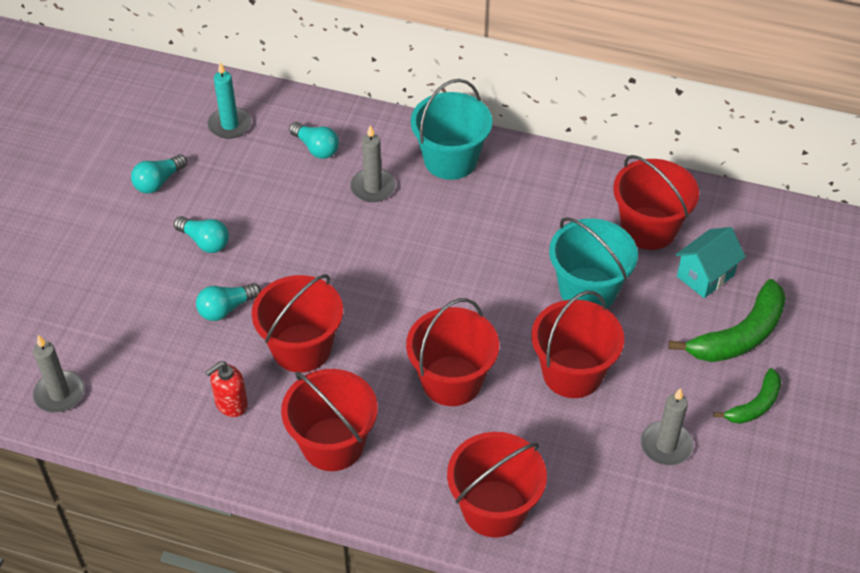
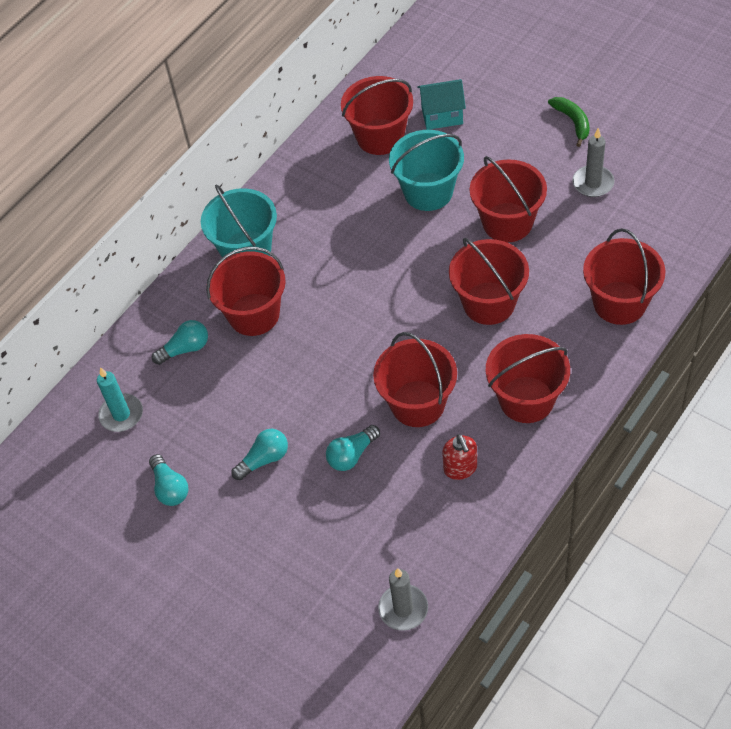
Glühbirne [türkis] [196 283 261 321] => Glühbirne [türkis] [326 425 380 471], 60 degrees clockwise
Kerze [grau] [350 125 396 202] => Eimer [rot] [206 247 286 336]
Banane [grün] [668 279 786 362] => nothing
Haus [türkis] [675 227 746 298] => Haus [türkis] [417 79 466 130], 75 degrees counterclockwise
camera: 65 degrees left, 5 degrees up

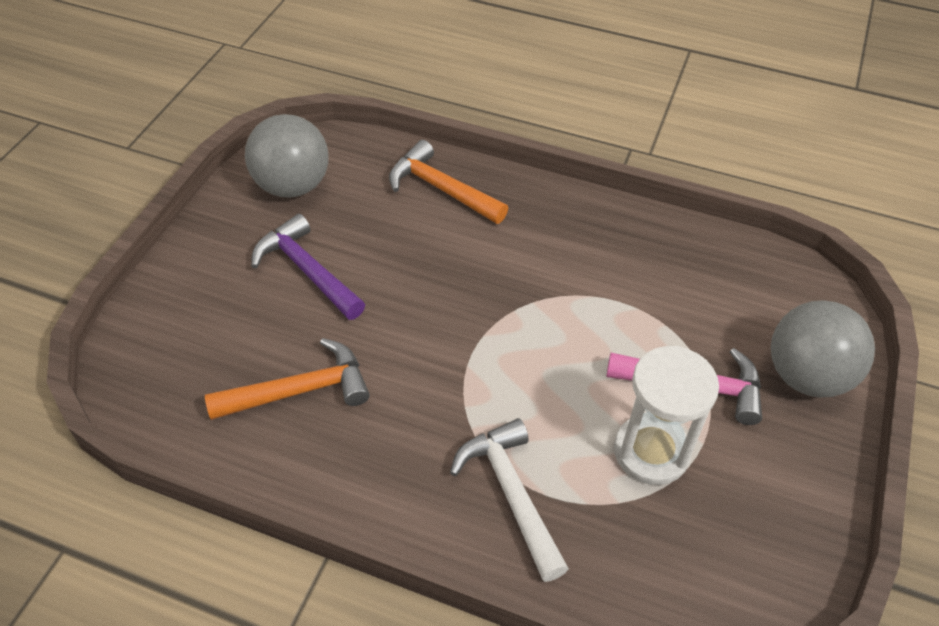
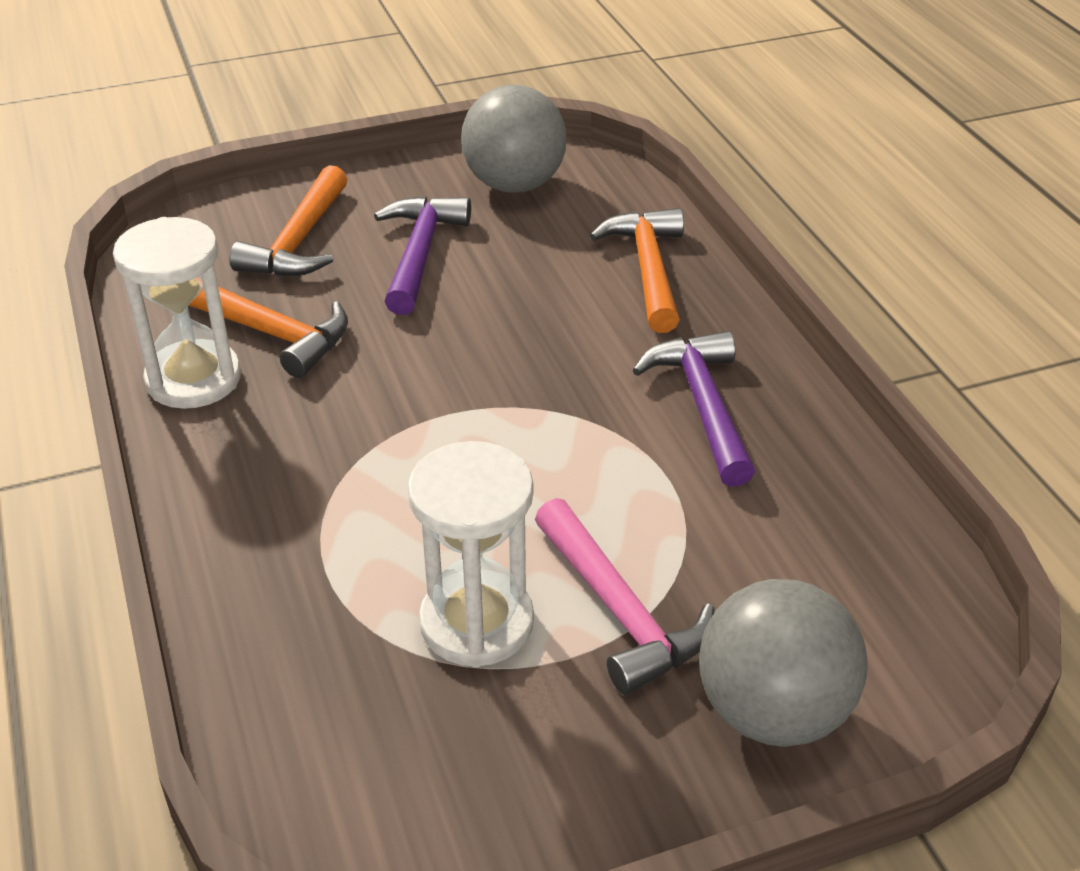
Hammer [weiß] [450 418 569 582] => nothing
nothing => Sanduhr [weiß] [113 217 241 409]
nothing => Hammer [orange] [230 165 348 277]
nothing => Hammer [lila] [633 331 755 487]
camera: 50 degrees right, 10 degrees down

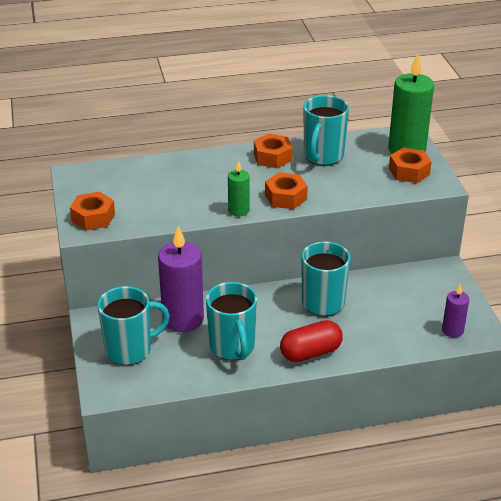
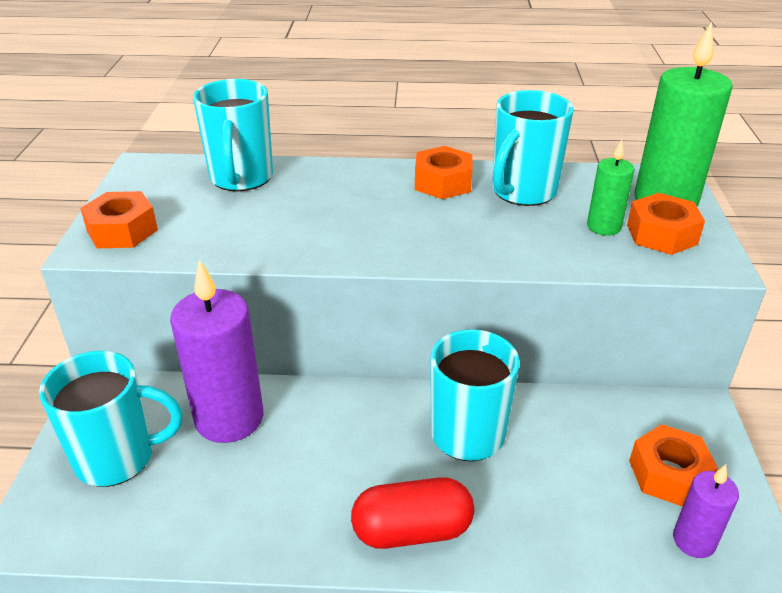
Tasse [türkis] [206 282 257 361] => Tasse [türkis] [193 79 273 191], moved
Kerze [grün] [228 160 250 216] => Kerze [grün] [587 140 635 236], moved
Sechskantmutter [orange] [265 172 308 209] => Sechskantmutter [orange] [629 424 718 507], moved
camera: 15 degrees right, 0 degrees up

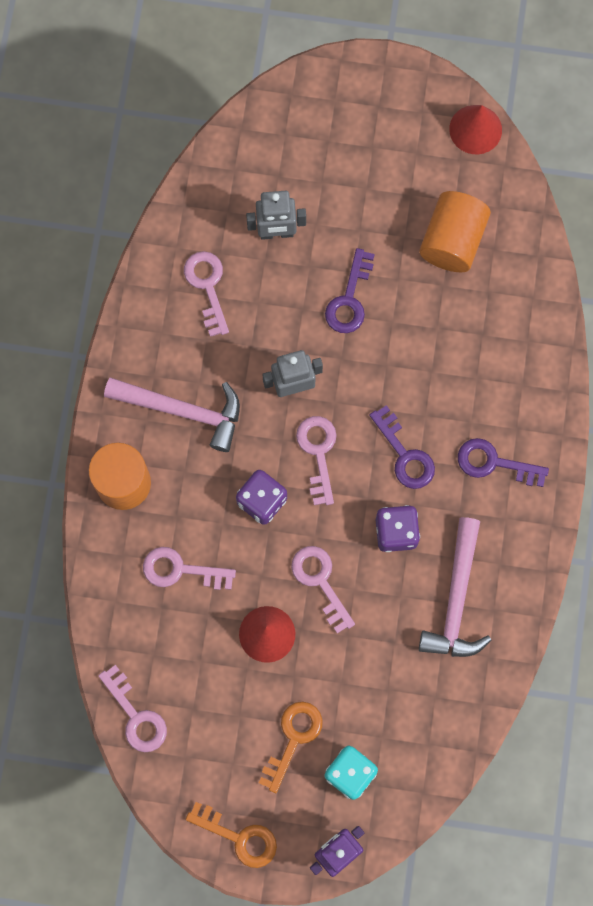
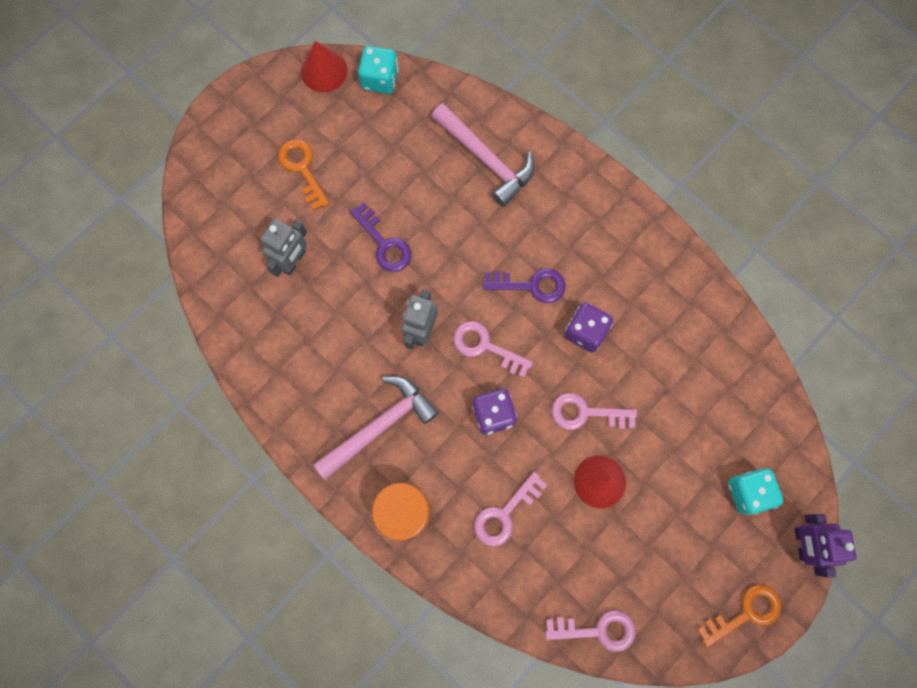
Schlüssel [rosa] [184 251 229 337] => nothing
Schlüssel [orange] [259 702 323 793] => Schlüssel [orange] [278 139 329 211], moved
Vollzylinder [orange] [419 191 491 272] => nothing
Hammer [rosa] [419 517 491 657] => Hammer [rosa] [431 103 534 207], moved
Schlüssel [lila] [458 438 549 487] => nothing
nothing => Spielwürfel [türkis] [358 46 399 94]
camera: 55 degrees left, 0 degrees up

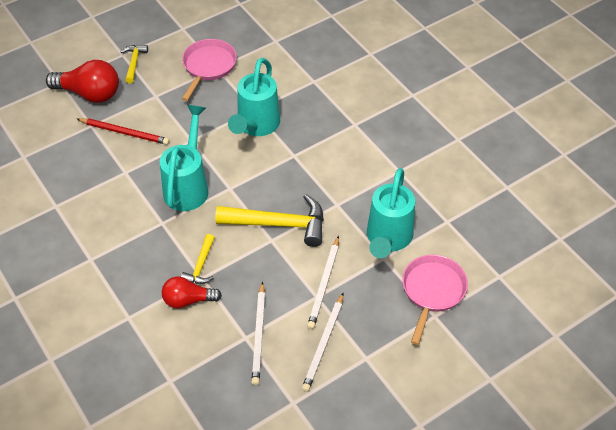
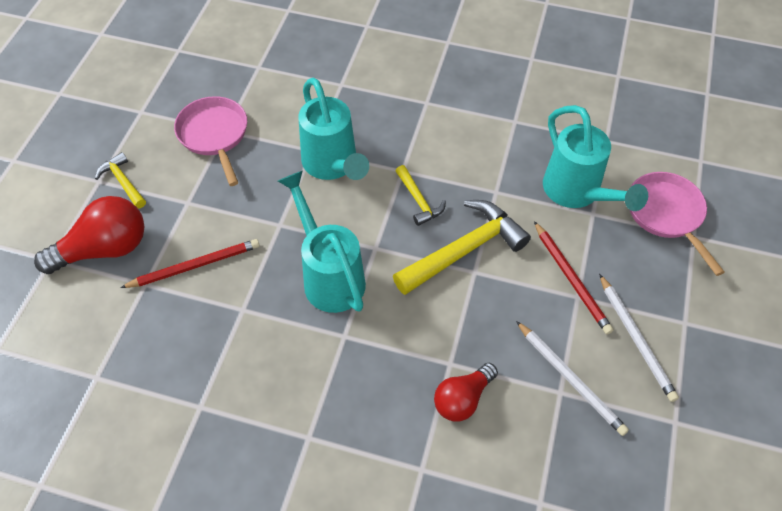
Hammer [gelb] [181 234 215 284] => Hammer [gelb] [396 165 446 226], moved
Bleistift [weiß] [307 236 339 329] => Bleistift [rot] [534 221 614 334]
camera: 40 degrees left, 5 degrees up

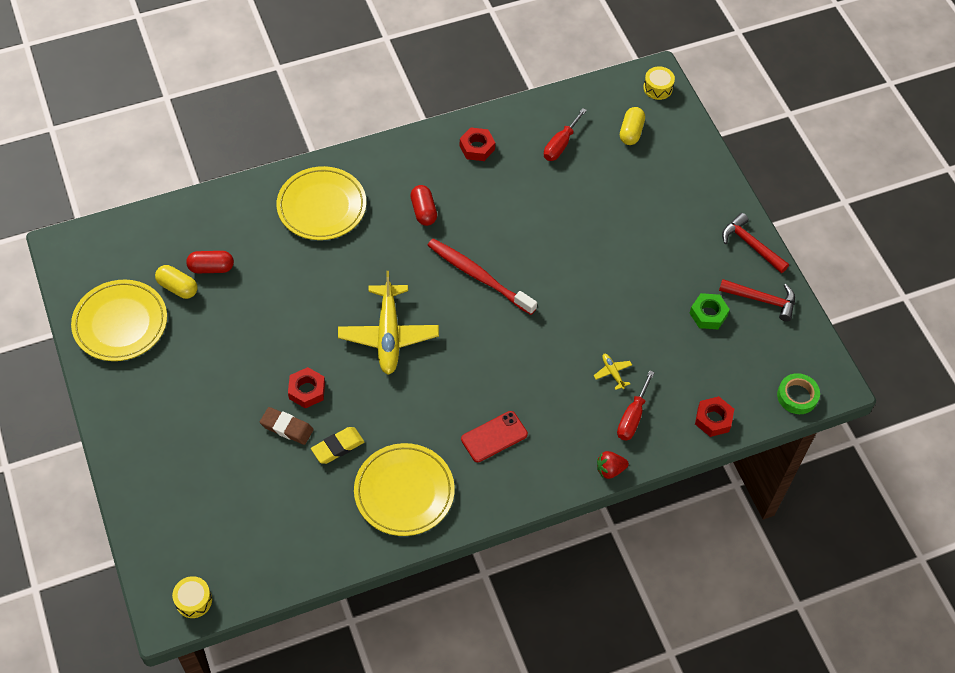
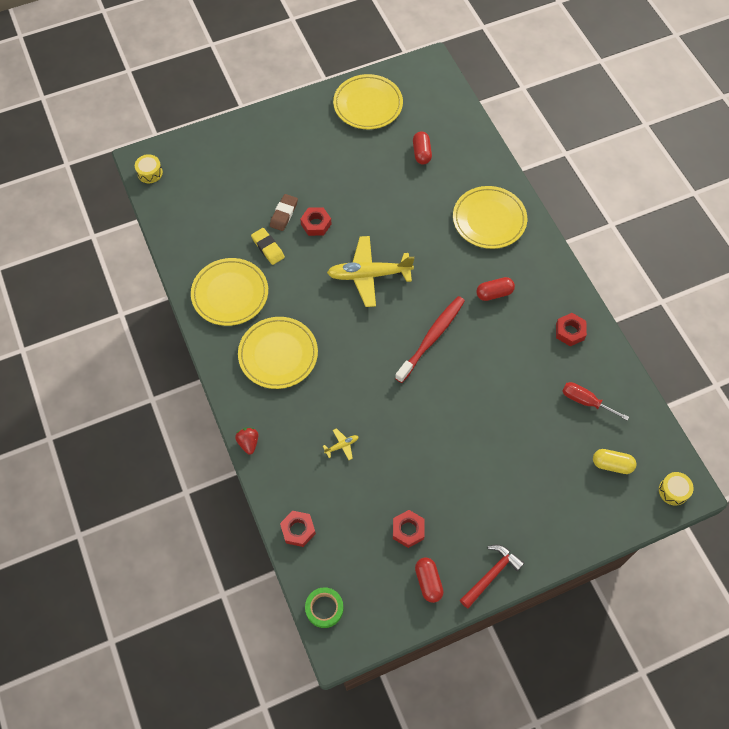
Kapsel [gelb] [155 265 198 299] => nothing
Handy [rot] [461 411 528 462] => Teller [gelb] [238 317 318 389]
Schraubenzieher [rot] [617 371 655 441] => nothing
Sechskantmutter [grün] [689 293 730 329] => Sechskantmutter [rot] [393 510 425 548]
Hammer [rot] [719 279 795 321] => Kapsel [rot] [415 557 444 603]
camera: 90 degrees right, 5 degrees up

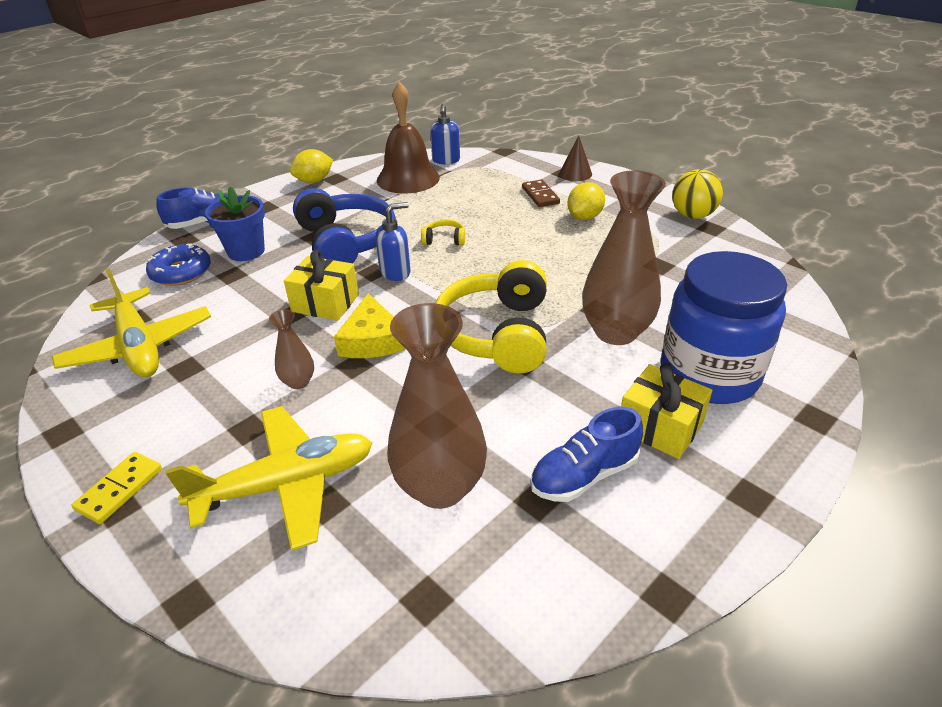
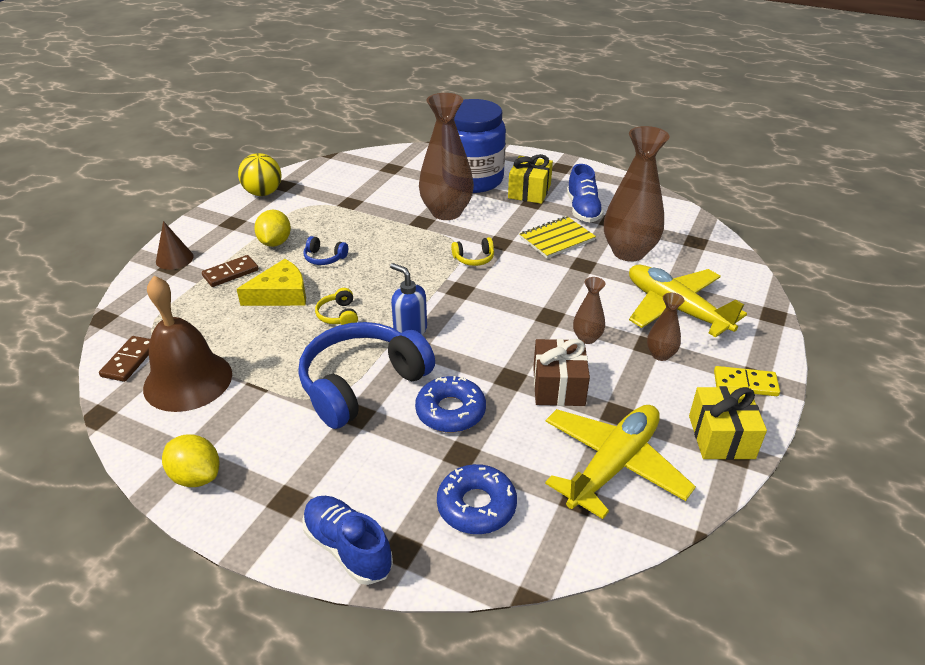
Blumentopf [blau] [205 186 265 261] => nothing
Geschenk [gelb] [284 250 359 321] => Geschenk [gelb] [689 386 767 460], moved
Käse [gelb] [334 293 405 358] => Käse [gelb] [237 259 306 306], moved
Seifenspender [blau] [430 104 460 164] => Dominostein [braun] [99 336 150 382]
Kopfhörer [gelb] [436 260 547 373] => Kopfhörer [gelb] [451 237 494 266], x0.41
Schuh [blau] [530 407 643 502] => Schuh [blau] [567 164 604 222], 45 degrees clockwise
Zitrone [gelb] [567 182 605 220] => Zitrone [gelb] [254 210 291 247], 75 degrees clockwise
nothing => Kopfhörer [blau] [303 236 348 265]
nothing => Donut [blau] [415 376 486 432]
nothing => Notizbuch [gelb] [520 216 596 258]
nothing => Geschenk [braun] [533 339 590 406]
nothing => Vase [braun] [647 293 684 361]
camera: 110 degrees left, 0 degrees up

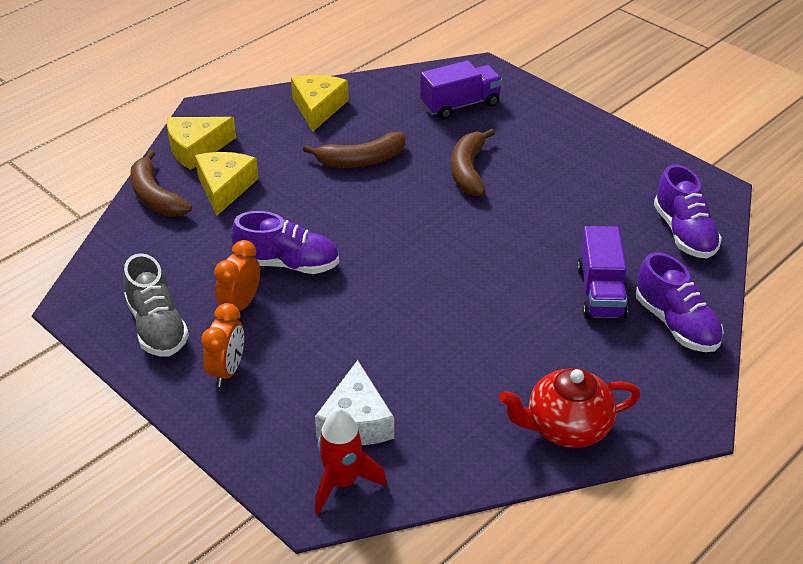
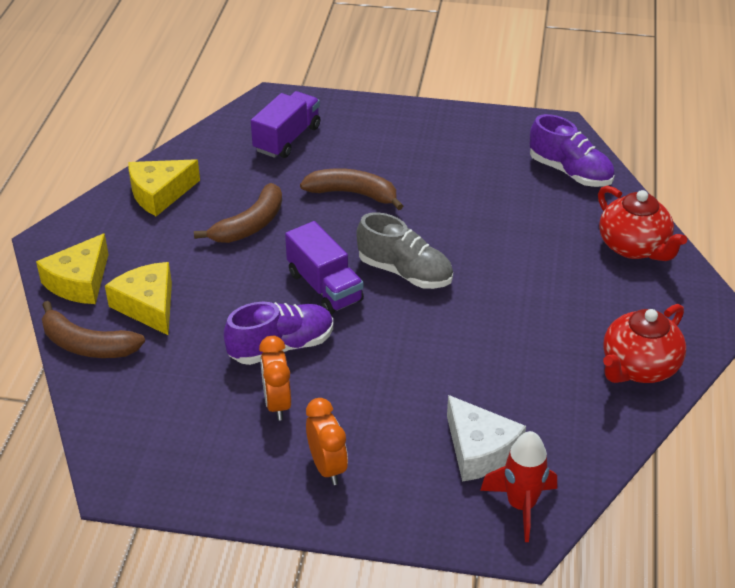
Schuh [grau] [123 253 189 356] => Schuh [grau] [356 212 453 289], moved
Käse [gelb] [291 75 349 132] => Käse [gelb] [128 159 200 216], 90 degrees counterclockwise
Banane [braun] [451 128 495 196] => Banane [braun] [300 168 403 210], 135 degrees clockwise
Lastwagen [lila] [577 226 628 319] => Lastwagen [lila] [285 221 364 315], moved
Schuh [lila] [636 252 724 352] => Teekanne [rot] [598 186 687 261]
camera: 35 degrees left, 0 degrees up

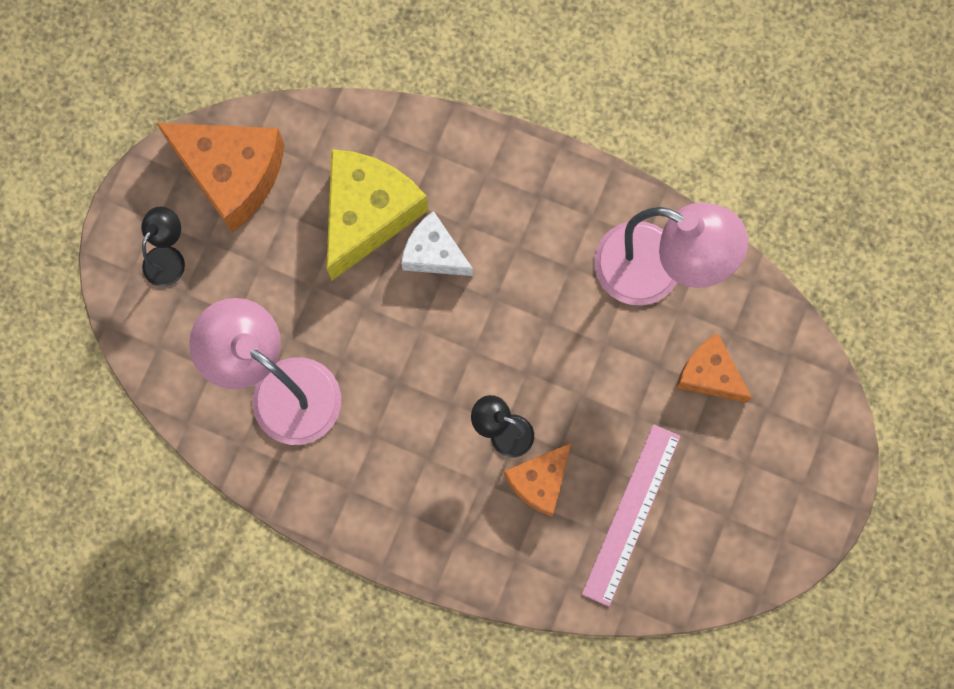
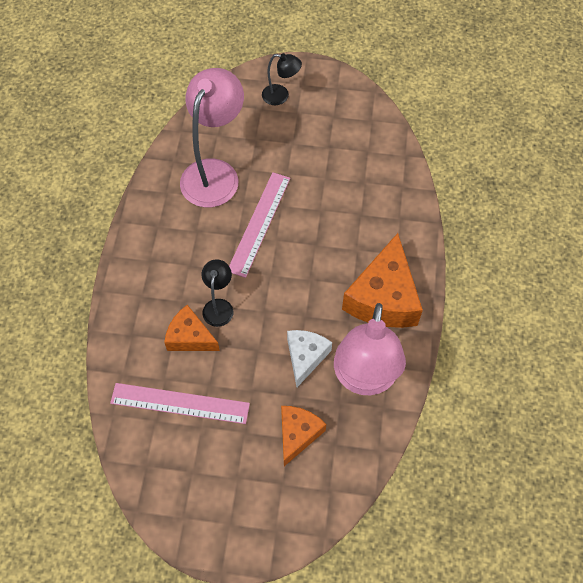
Käse [orange] [156 123 285 233] => Käse [orange] [342 233 423 328], moved
Käse [gelb] [327 149 428 281] => nothing
Käse [weiß] [401 211 473 276] => Käse [weiß] [287 330 332 387], moved
nothing => Lineal [rosa] [229 172 290 278]
camera: 75 degrees right, 15 degrees down

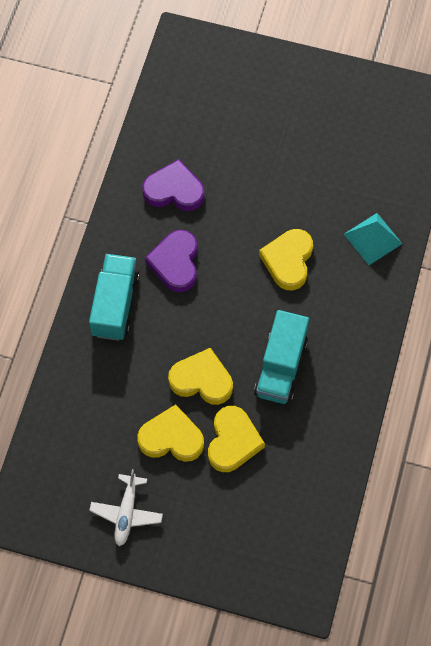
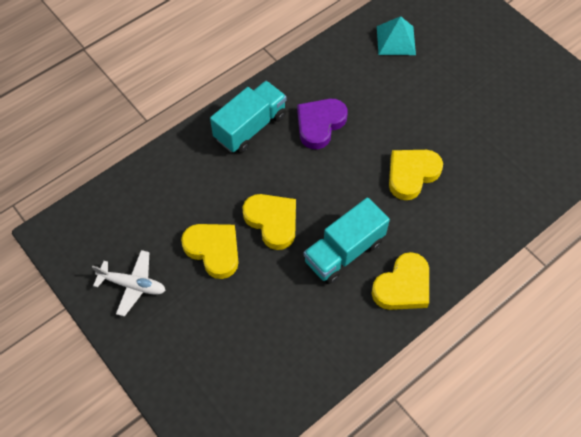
Flugzeug [weiß] [89 469 163 546] => Flugzeug [weiß] [92 250 166 317], 120 degrees counterclockwise
Herz [lila] [143 159 204 211] => nothing
Herz [gelb] [208 406 265 472] => Herz [gelb] [371 252 429 310], moved
Pyramide [türkis] [344 213 402 265] => Pyramide [türkis] [377 16 416 55], moved
camera: 35 degrees right, 5 degrees down

